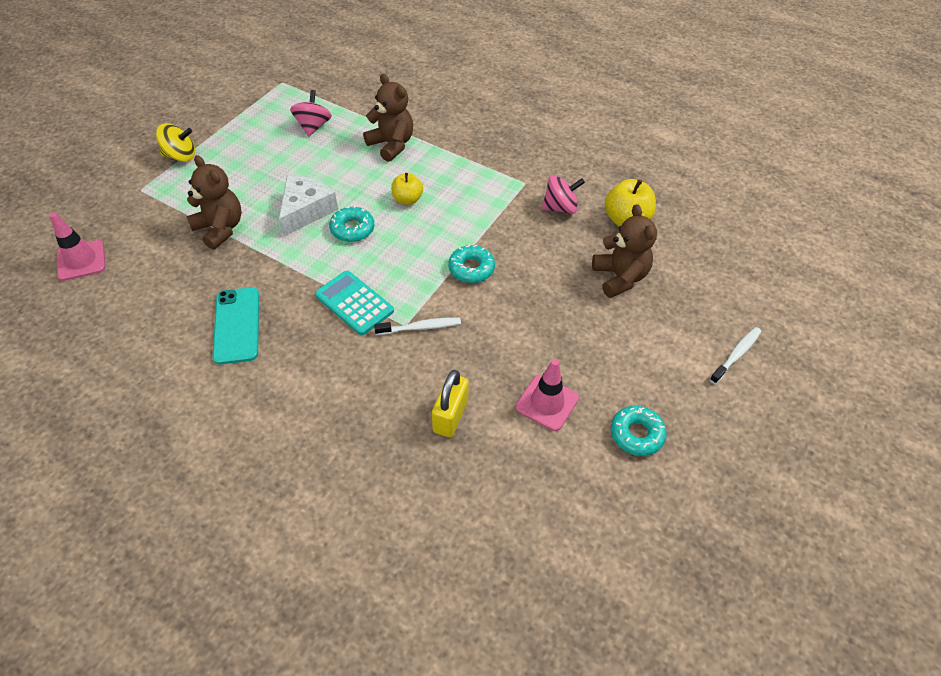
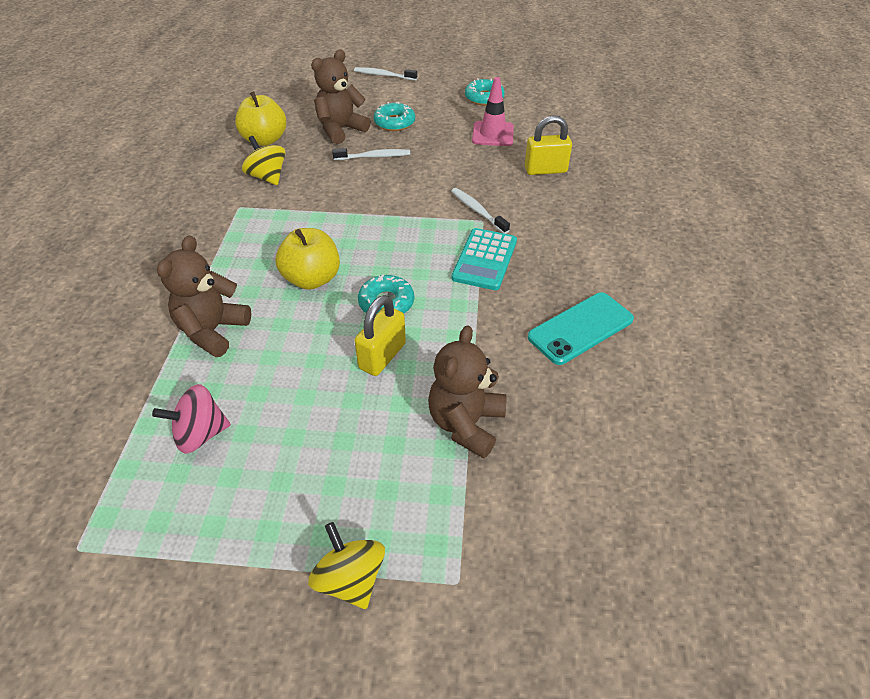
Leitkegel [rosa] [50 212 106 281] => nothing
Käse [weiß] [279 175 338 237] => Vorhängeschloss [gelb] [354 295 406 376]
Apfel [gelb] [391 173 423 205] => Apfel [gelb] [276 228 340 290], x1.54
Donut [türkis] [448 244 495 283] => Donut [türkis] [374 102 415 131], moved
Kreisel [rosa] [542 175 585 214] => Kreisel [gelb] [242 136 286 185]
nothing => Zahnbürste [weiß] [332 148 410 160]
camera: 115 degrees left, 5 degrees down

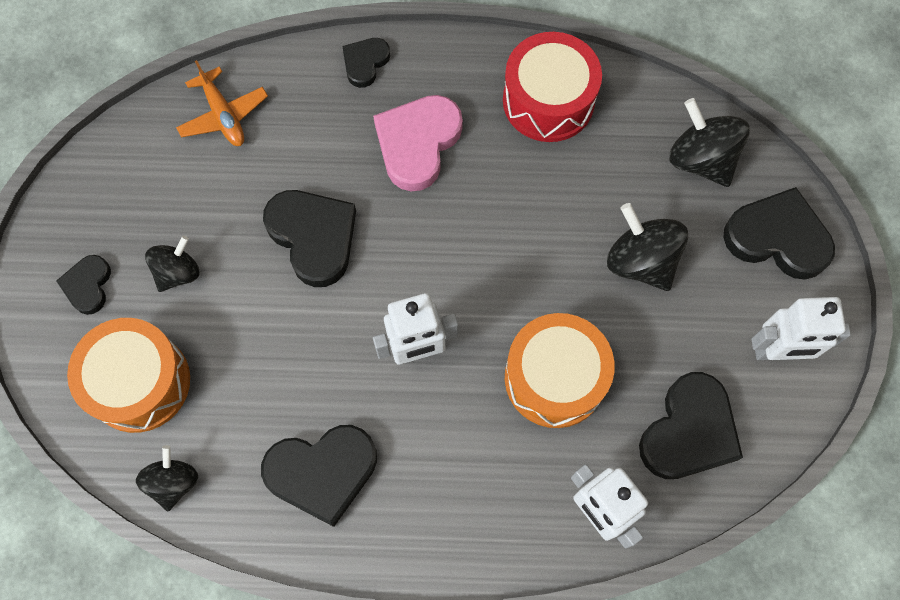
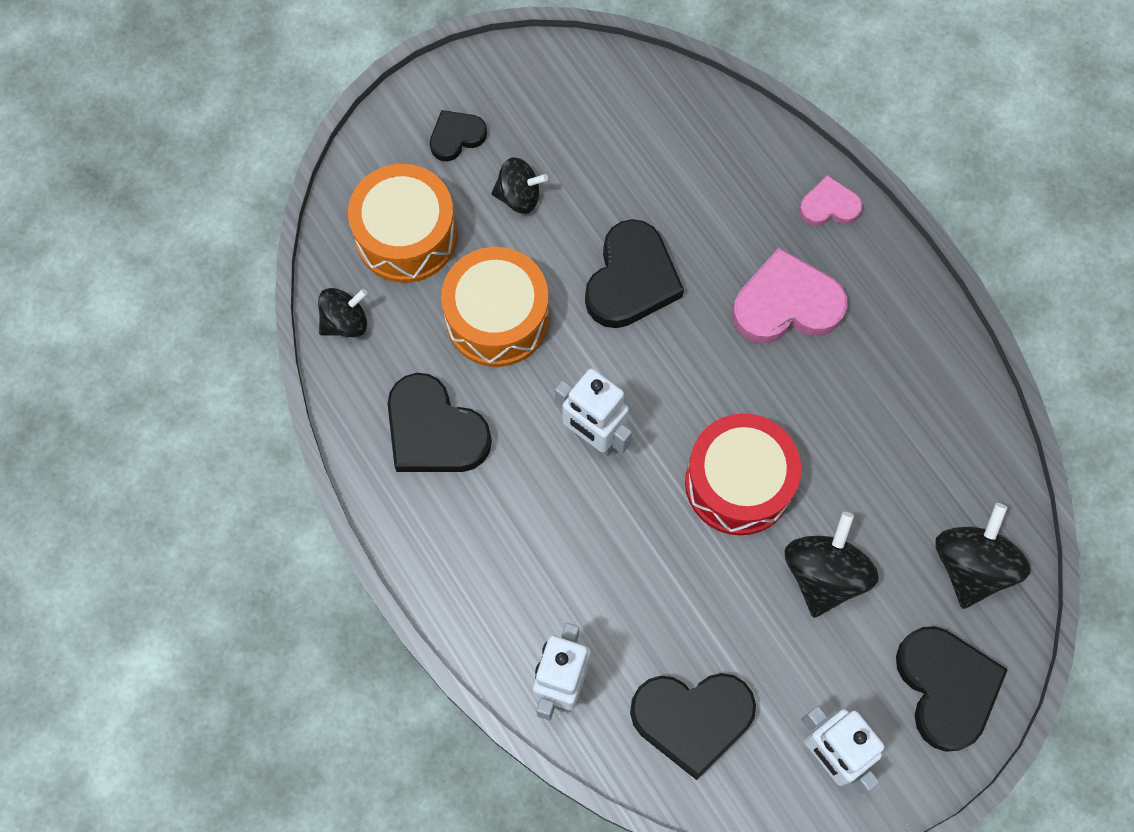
Flugzeug [orange] [176 60 268 146] => nothing
Herz [schwarz] [342 38 390 88] => Herz [rosa] [799 175 862 226]
Trommel [rot] [503 32 602 142] => Trommel [rot] [685 413 801 535], moved
Trommel [orange] [505 313 615 428] => Trommel [orange] [441 247 549 367], moved
camera: 55 degrees right, 0 degrees up

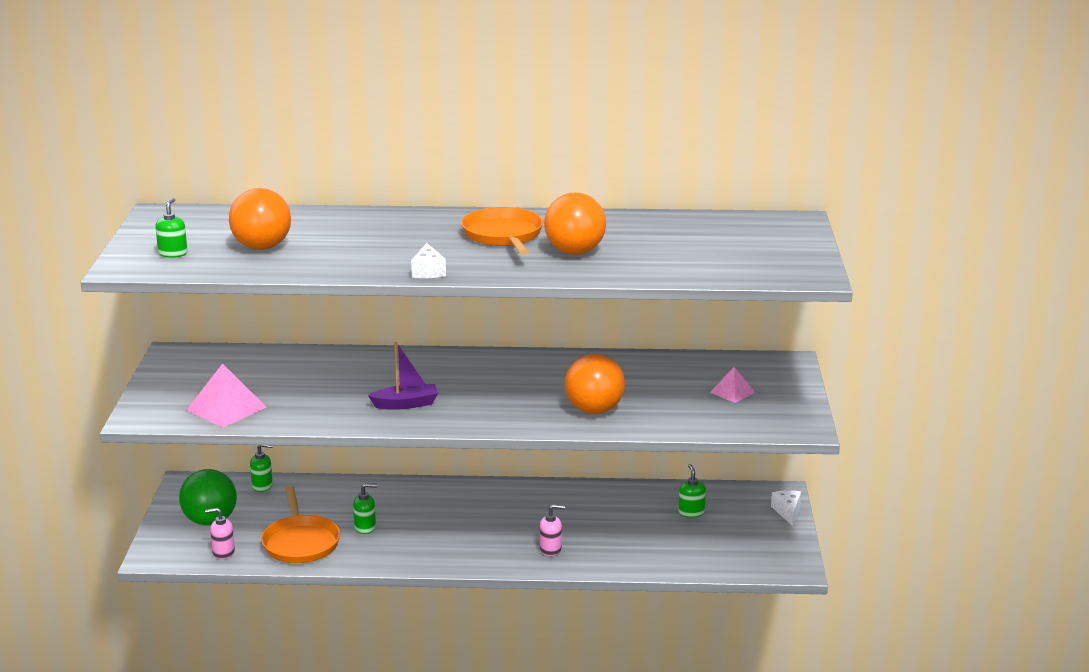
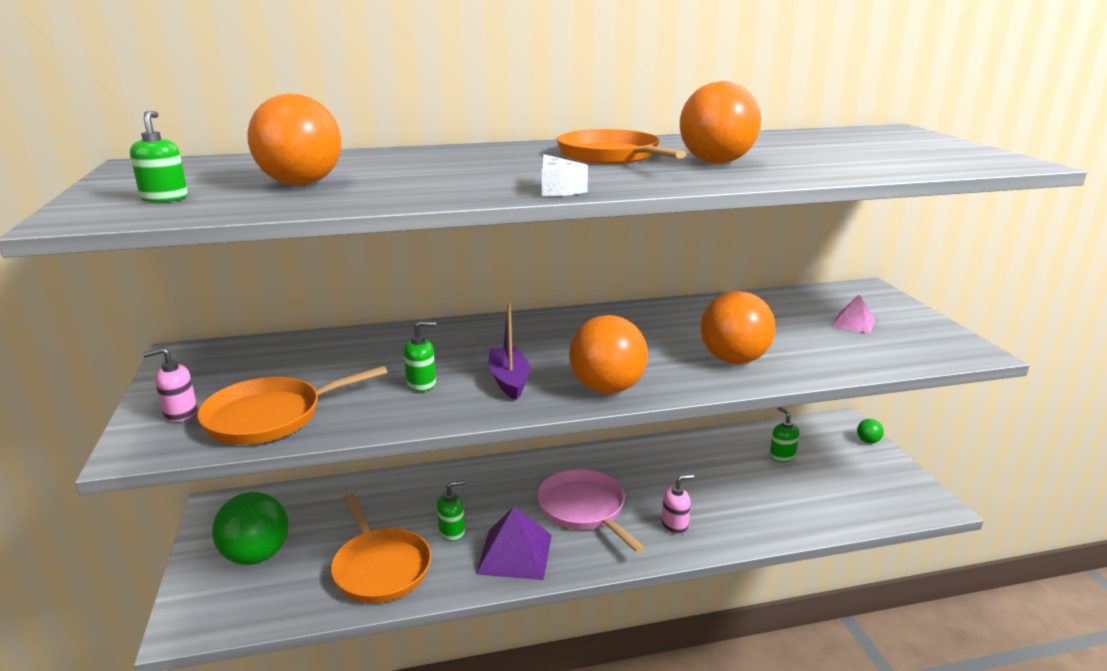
Pyramide [rosa] [186 363 267 428] => Pfanne [orange] [197 366 387 445]
Seifenspender [rosa] [205 507 235 559] => Seifenspender [rosa] [143 347 197 422], moved
Seifenspender [grün] [250 445 273 492] => Seifenspender [grün] [404 321 436 392], moved
Boot [lila] [368 342 438 410] => Boot [lila] [489 302 530 400], 75 degrees counterclockwise
Käse [weiß] [771 490 801 526] => Ball [grün] [857 419 884 443]
nothing => Pyramide [lila] [476 507 552 580]
nothing => Pfanne [rosa] [537 469 645 553]
nothing => Ball [orange] [569 315 648 394]
camera: 15 degrees left, 0 degrees up

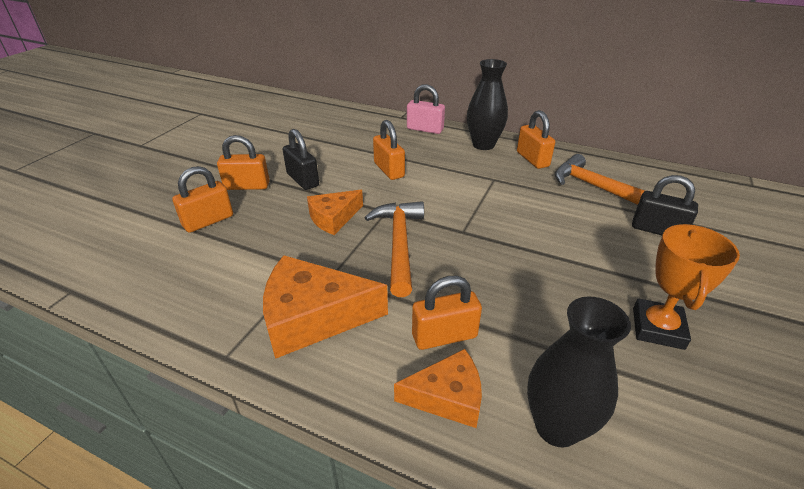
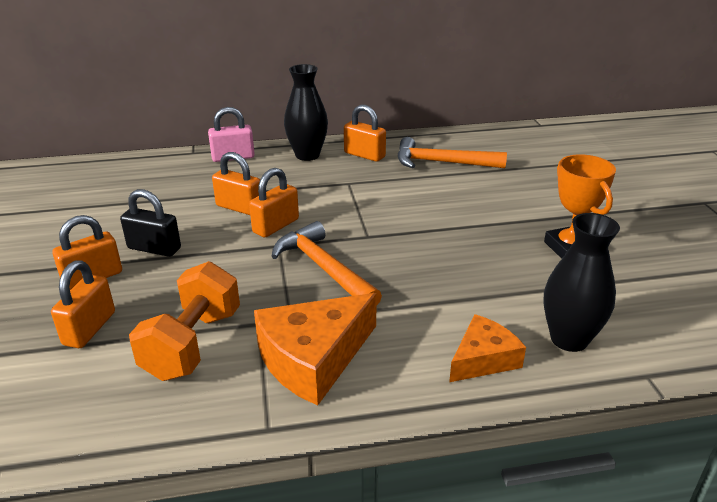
Käse [orange] [307 190 363 235] => nothing
Vorhängeschloss [orange] [412 276 482 350] => Vorhängeschloss [orange] [249 168 299 238], moved
Vorhängeschloss [schwarz] [632 175 698 235] => nothing
nothing => Hantel [orange] [129 261 240 381]
camera: 35 degrees left, 5 degrees down

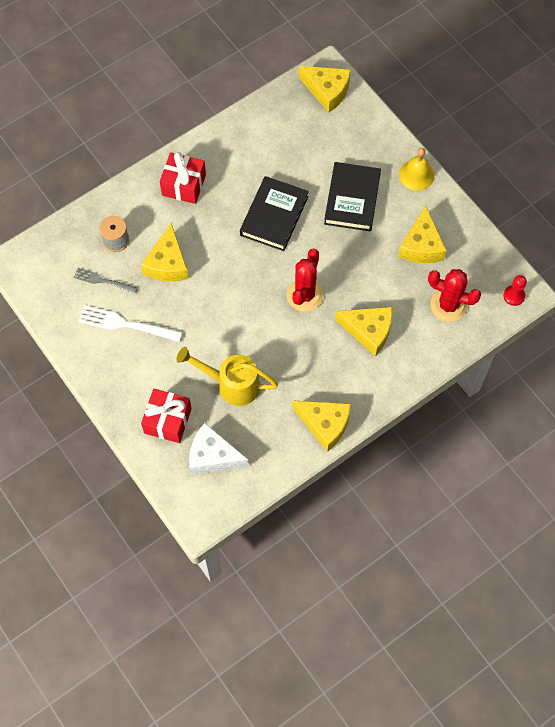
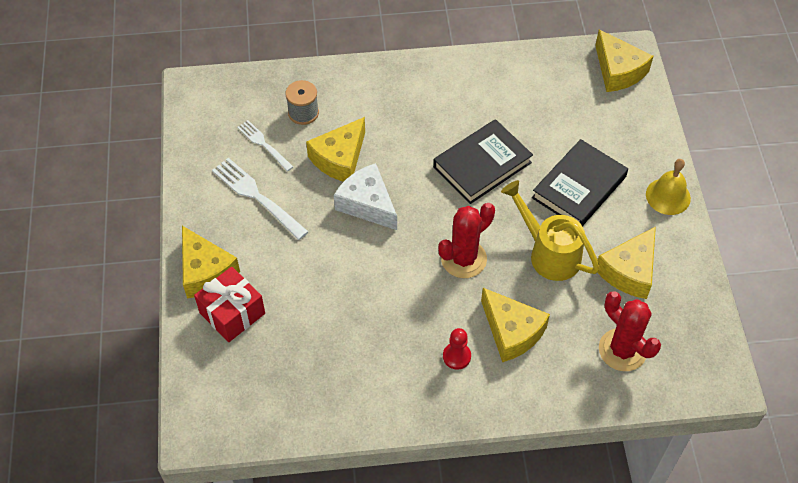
Gabel [grau] [74 268 138 294] => Gabel [weiß] [237 120 293 171]
Geschenk [rot] [160 152 206 204] => nothing
Gießkanne [gelb] [176 347 278 406] => Gießkanne [gelb] [501 180 600 281], moved
Käse [weiß] [189 423 249 475] => Käse [weiß] [334 163 397 230], moved
Käse [gelb] [293 401 351 452] => Käse [gelb] [182 226 240 299], moved
Bauer [rot] [503 275 527 306] => Bauer [rot] [443 328 471 370], moved
camera: 30 degrees right, 10 degrees down

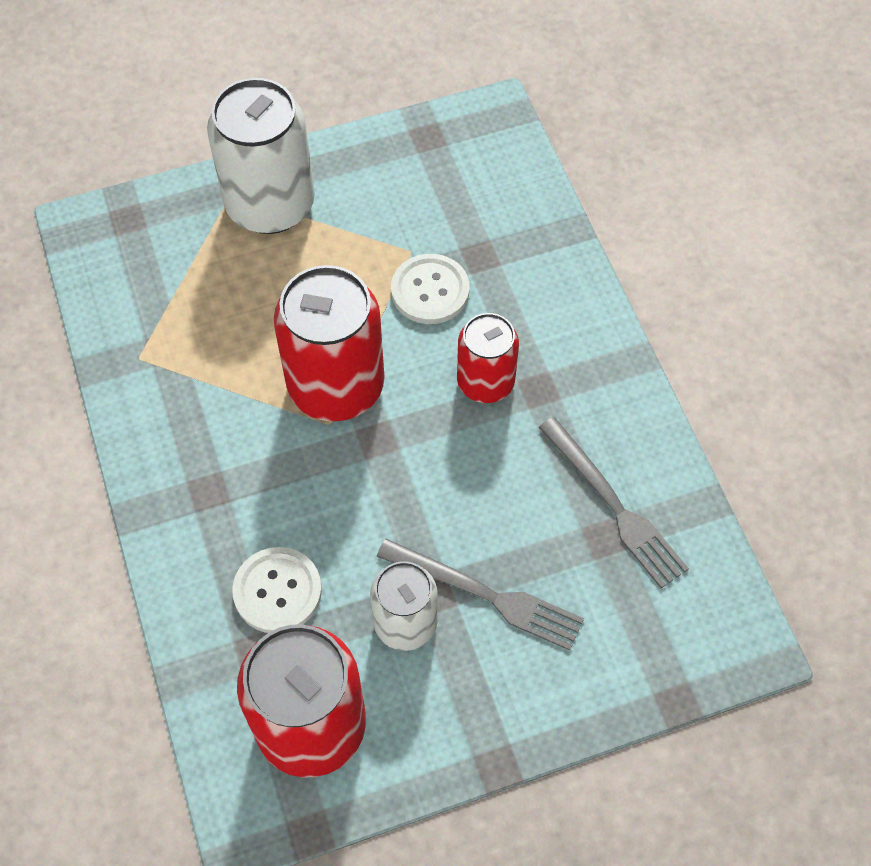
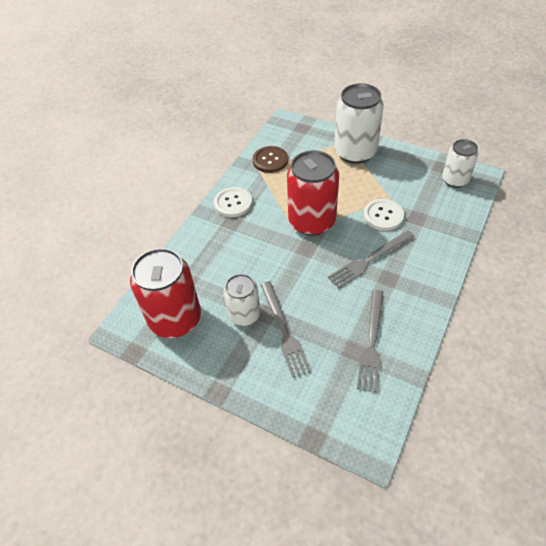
Knopf [weiß] [232 547 322 633] => Knopf [weiß] [214 187 252 217], moved
Dose [rot] [457 313 519 403] => Gabel [grau] [327 231 414 289]
nothing => Knopf [braun] [252 146 288 173]
nothing => Dose [weiß] [442 139 479 188]
camera: 50 degrees right, 10 degrees down

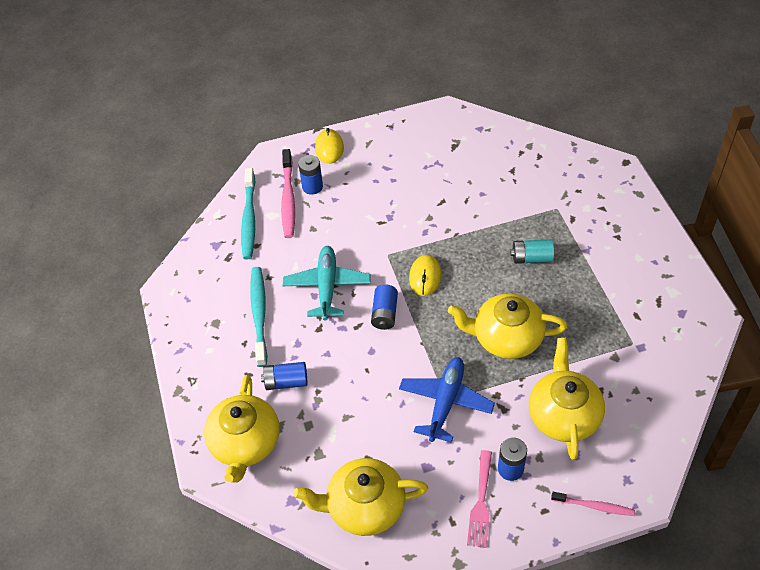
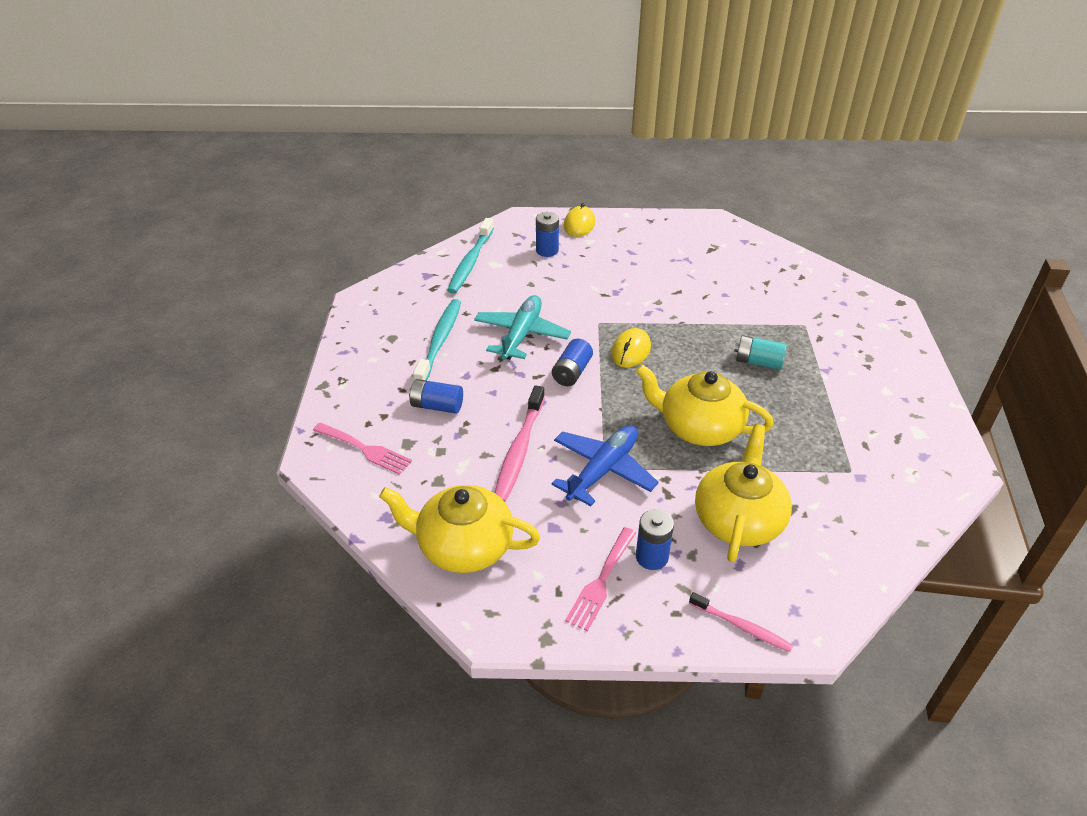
Teekanne [gelb] [204 375 280 483] => Gabel [rosa] [313 423 412 475]
Zahnbürste [rosa] [281 149 295 238] => Zahnbürste [rosa] [495 385 545 502], moved
camera: 15 degrees right, 10 degrees down

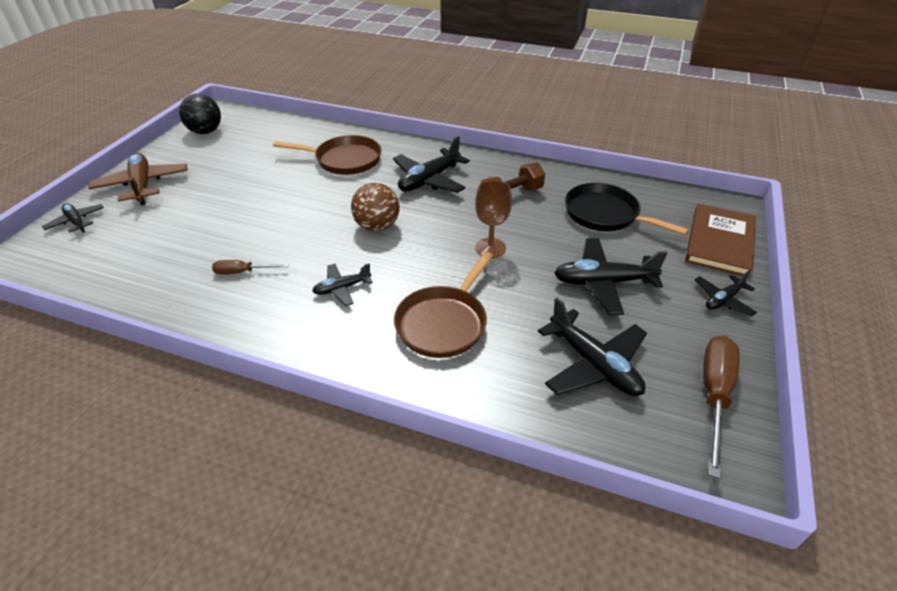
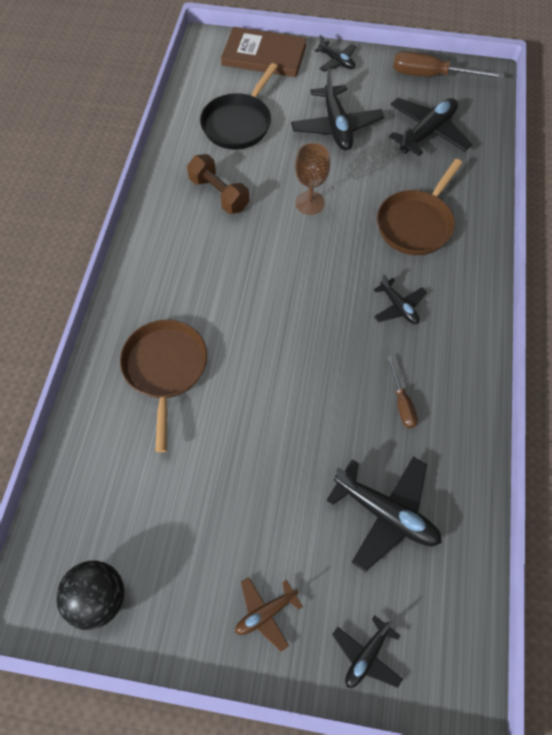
Flugzeug [braun] [88 153 188 205] => Flugzeug [braun] [235 577 303 651], x0.57
Ball [braun] [351 183 400 232] => nothing
Flugzeug [schwarz] [393 136 470 193] => Flugzeug [schwarz] [326 457 442 572], moved
Pfanne [braun] [394 252 493 358] => Pfanne [braun] [377 159 462 255], 105 degrees clockwise
camera: 100 degrees left, 20 degrees up

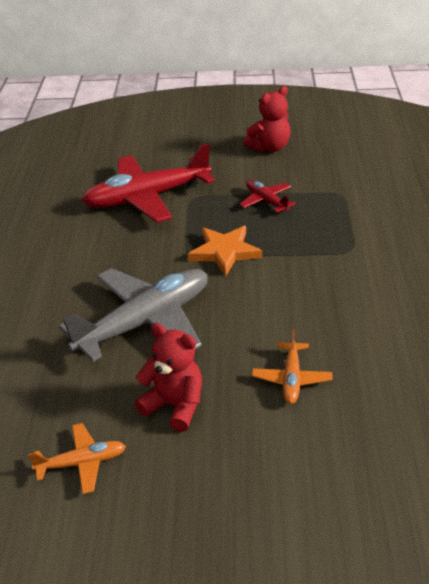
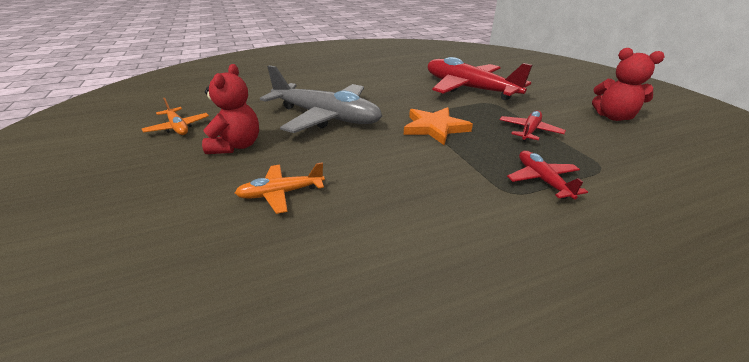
nothing => Flugzeug [rot] [507 151 588 199]
camera: 65 degrees right, 5 degrees down

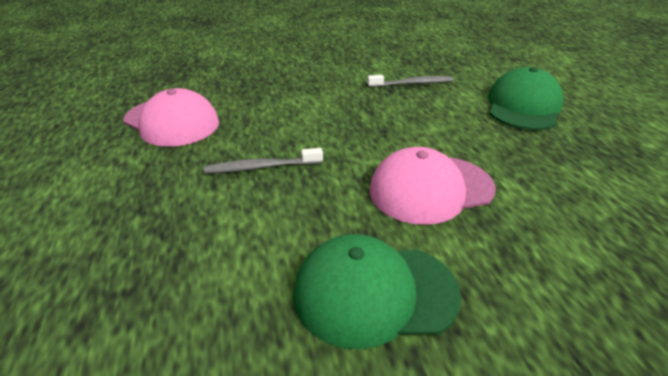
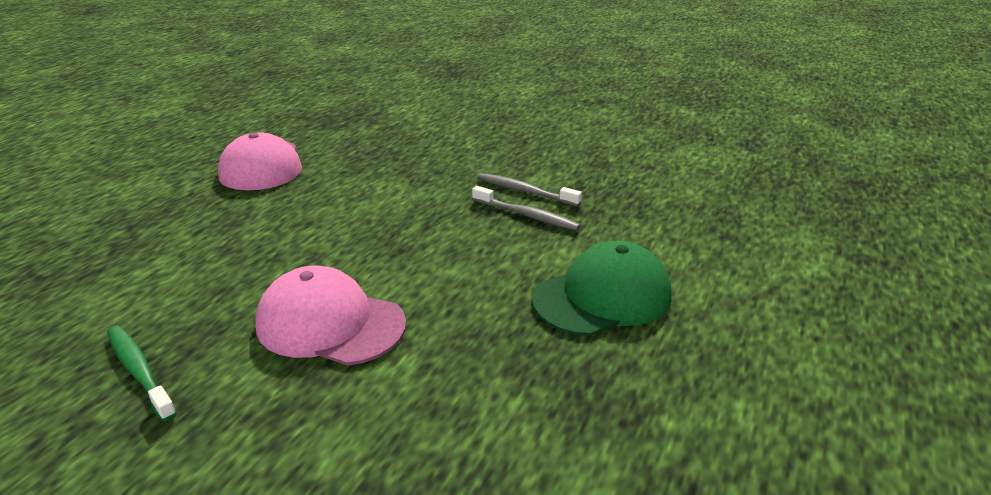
Zahnbürste [grau] [204 148 323 174] => Zahnbürste [grau] [478 173 582 207], moved
Kappe [grün] [293 234 461 350] => Zahnbürste [grün] [107 326 177 422]
camera: 40 degrees right, 5 degrees down

